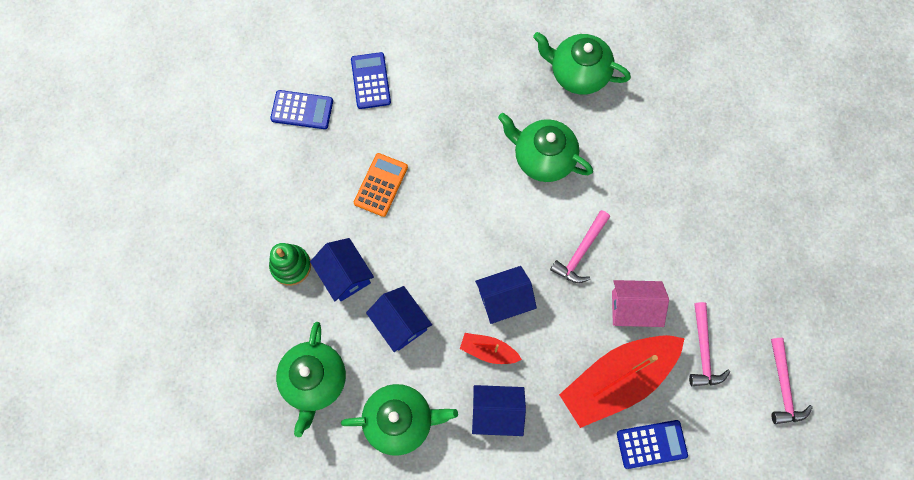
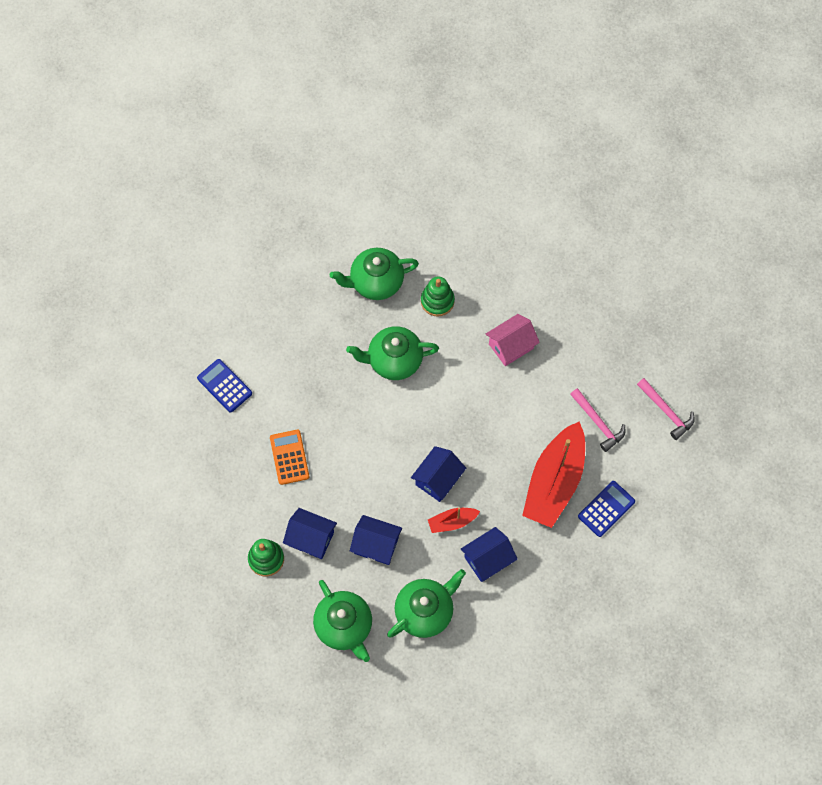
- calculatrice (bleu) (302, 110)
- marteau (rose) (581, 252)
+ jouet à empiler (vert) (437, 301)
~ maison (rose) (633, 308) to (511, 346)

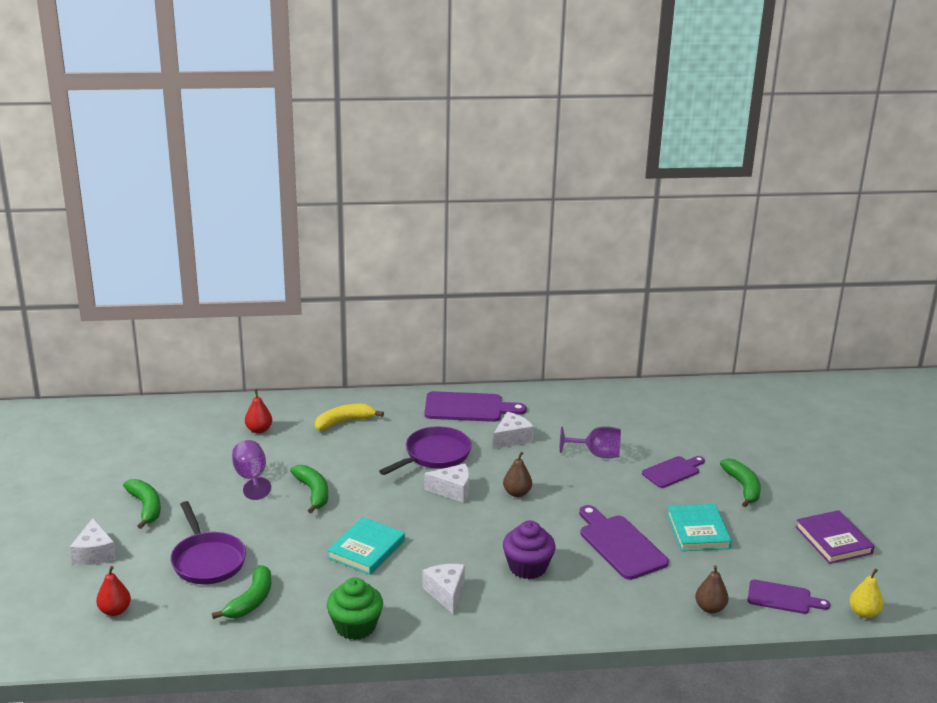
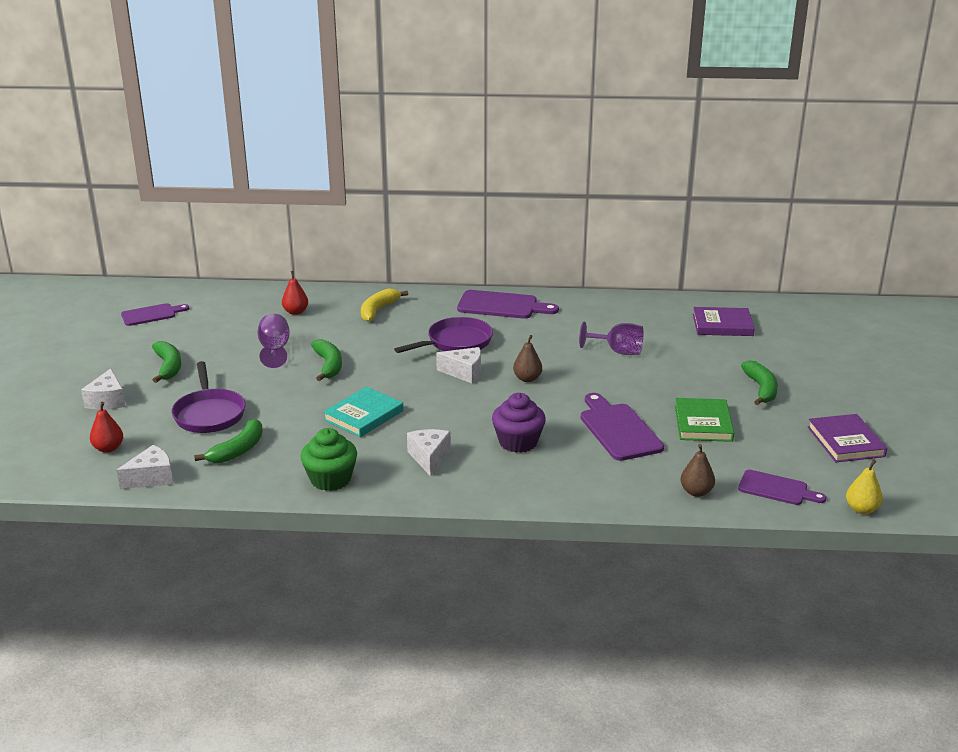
+ livre (violet) (722, 325)
~ fromage (blanc) (512, 438) to (152, 478)
~ planche à découper (violet) (673, 471) to (151, 314)
~ livre (turquoise) (698, 531) to livre (vert) (703, 423)
~ banane (jaune) (344, 422) = (378, 310) 45 degrees counterclockwise

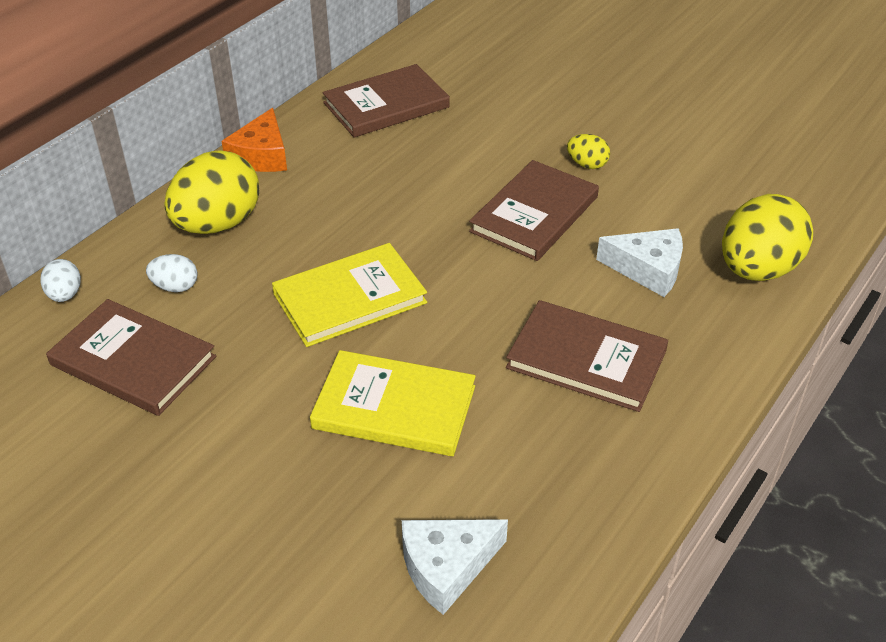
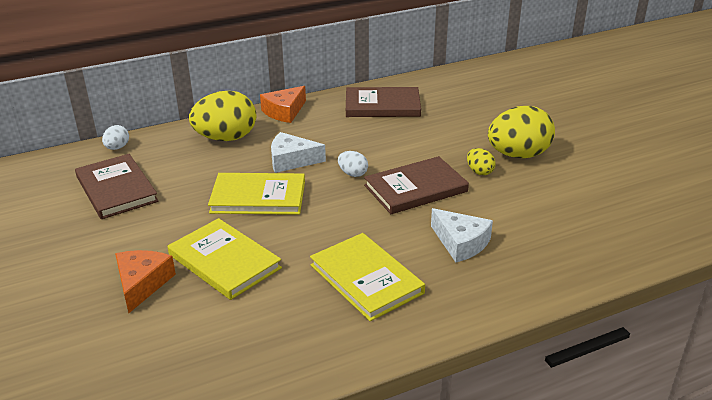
+ fromage (orange) (142, 284)
~ œuf (blanc) (175, 287) to (353, 174)
~ fromage (blanc) (446, 567) to (291, 160)
~ œuf (jaune) (757, 269) to (518, 155)
~ livre (marron) (586, 359) to livre (jaune) (366, 279)

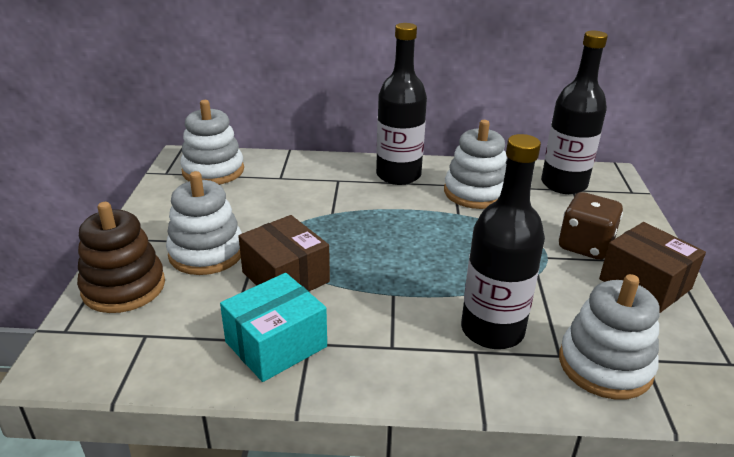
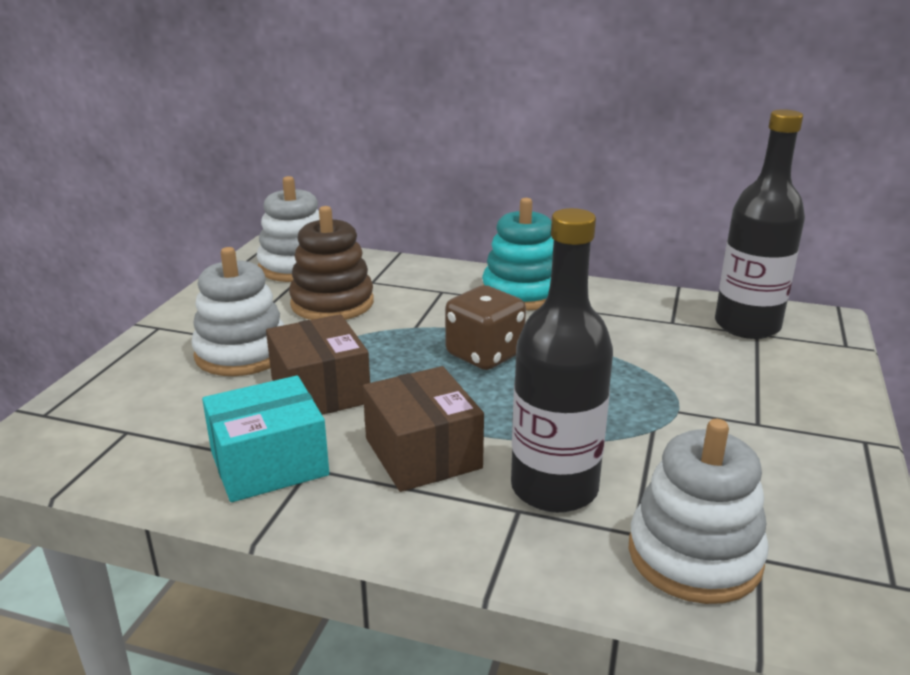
- jouet à empiler (blanc) (475, 192)
~ jouet à empiler (marron) (124, 287) to (332, 303)
~ dé (marron) (585, 246) to (484, 355)
~ boîte (marron) (645, 284) to (422, 453)
~ bouteille (noir) (398, 175) to jouet à empiler (turquoise) (522, 293)

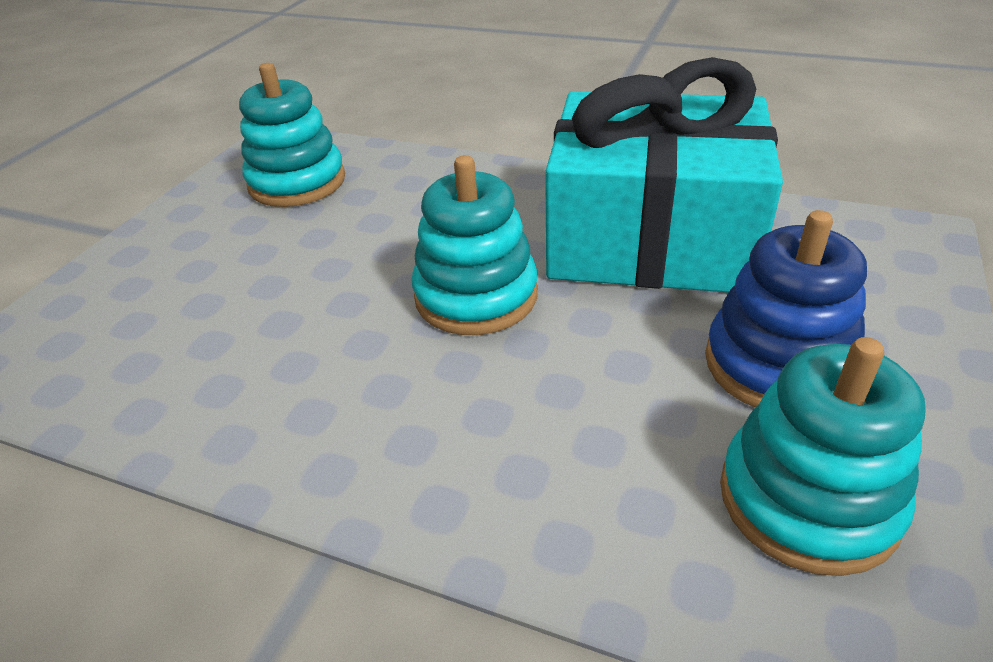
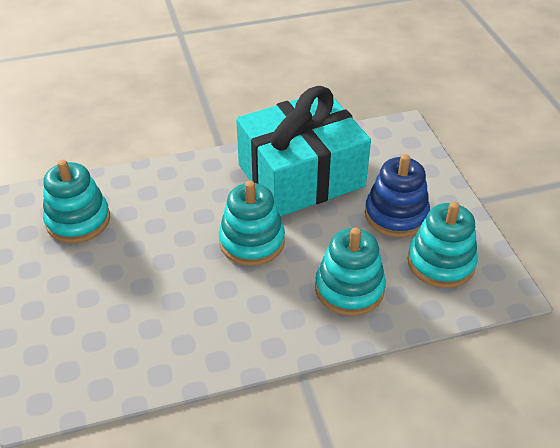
+ jouet à empiler (turquoise) (349, 288)

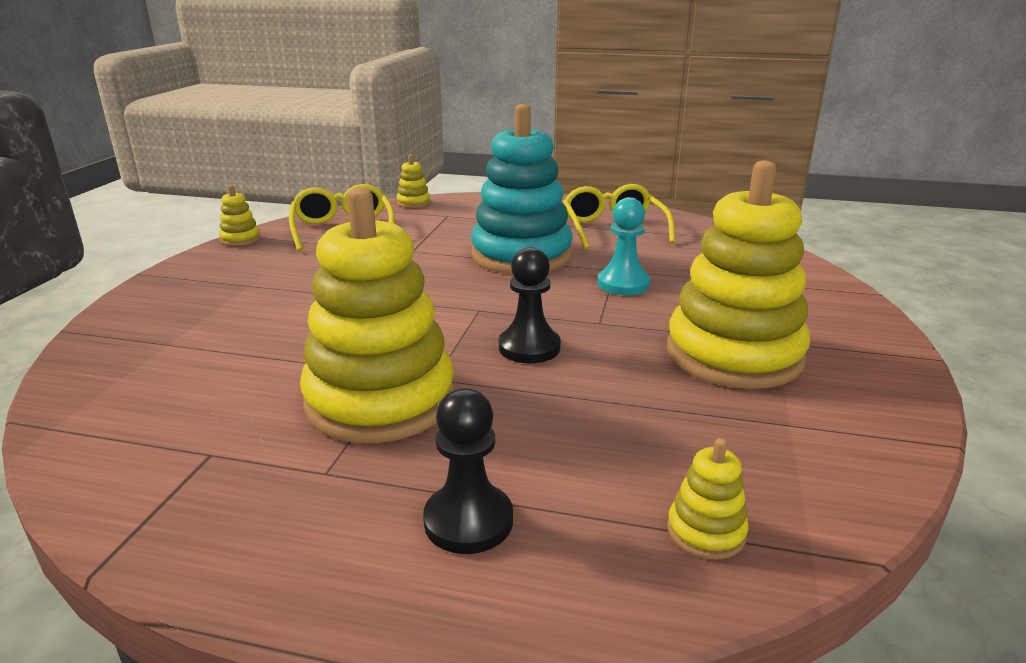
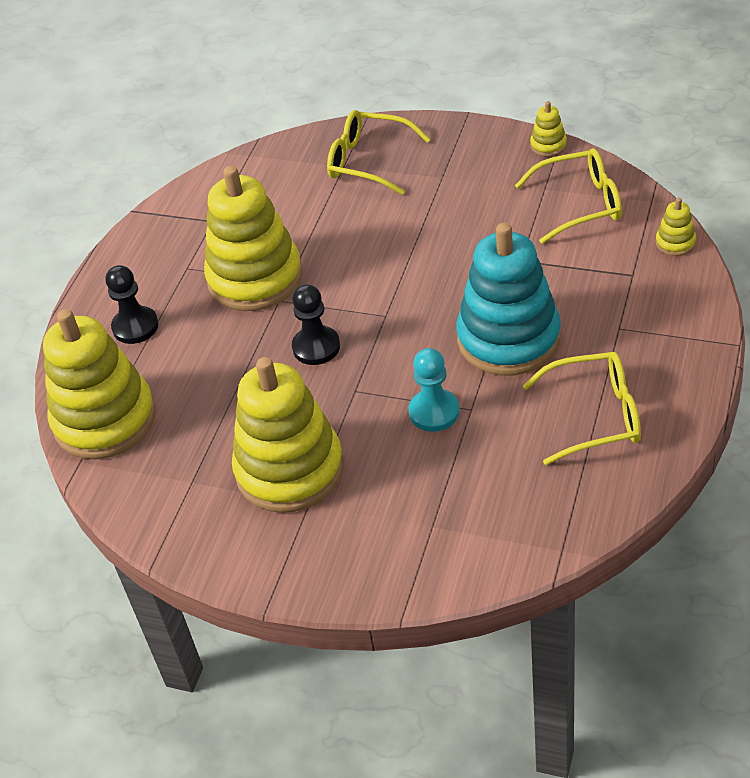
+ lunettes (jaune) (369, 161)
~ jouet à empiler (jaune) (706, 531) = (105, 420) x2.49

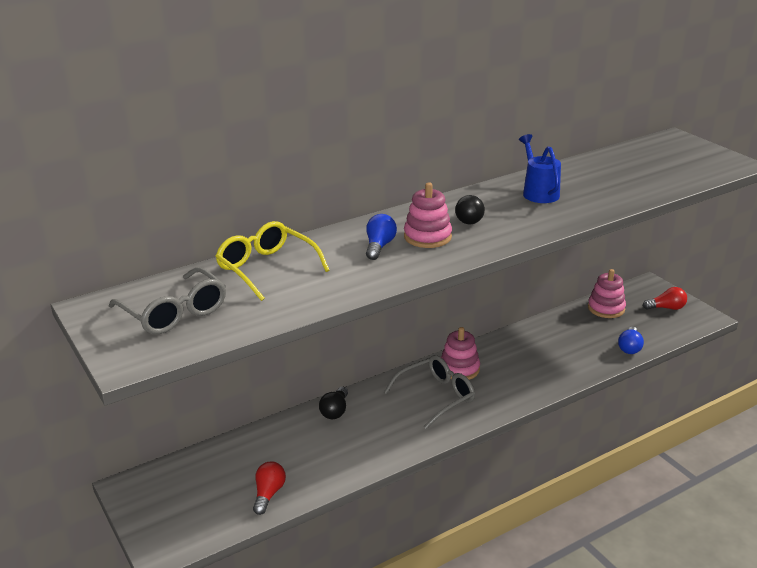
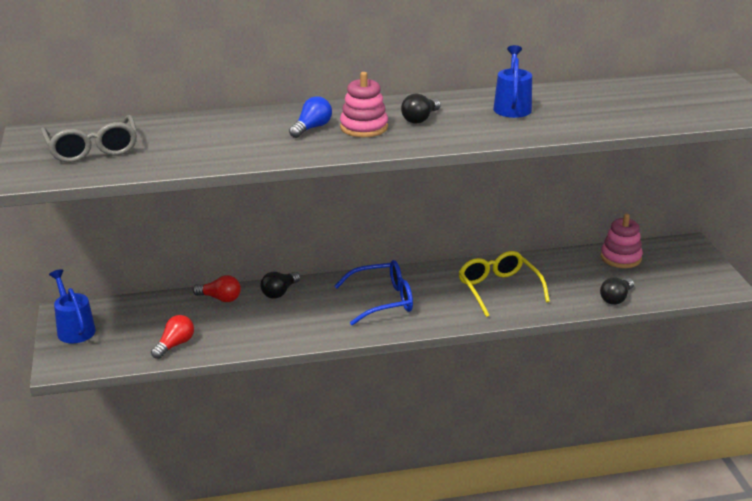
- jouet à empiler (rose) (459, 369)
+ arrosoir (bleu) (74, 328)
~ lunettes (jaune) (266, 268) to (498, 289)
~ ampoule (rouge) (666, 308) to (220, 298)
~ lunettes (gris) (436, 396) to lunettes (bleu) (383, 300)
~ ampoule (bleu) (629, 347) to ampoule (noir) (616, 298)

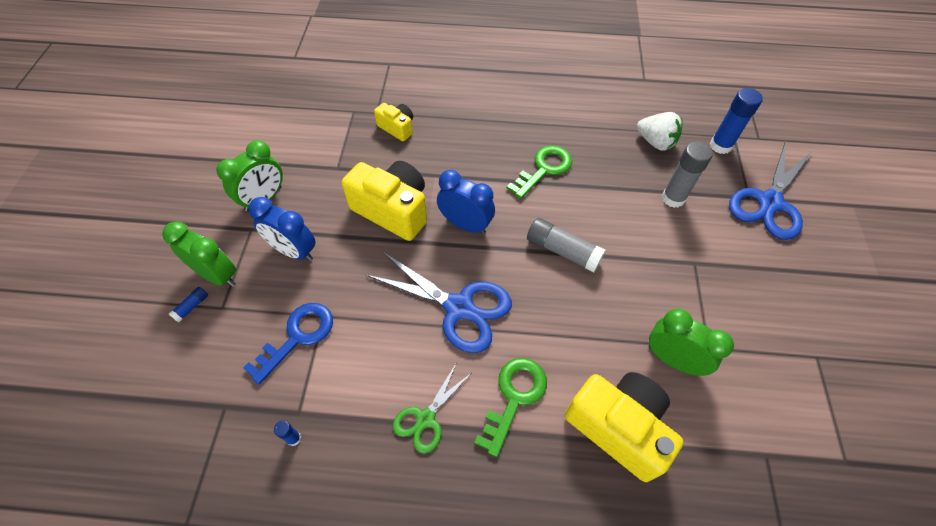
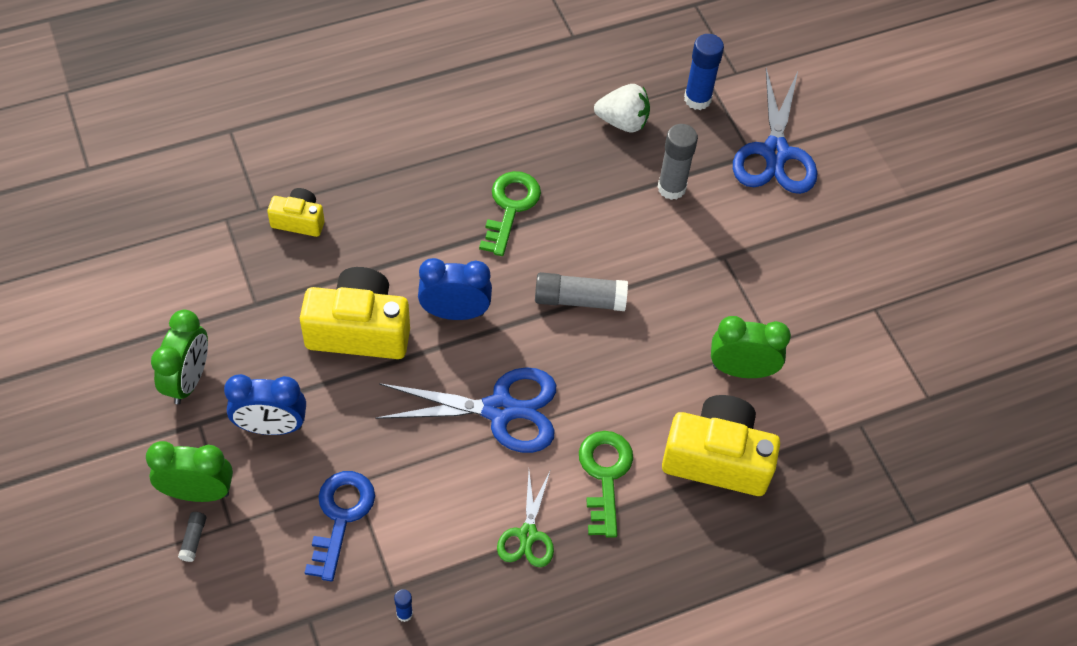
~ bâton de colle (bleu) (191, 307) to bâton de colle (gris) (193, 539)

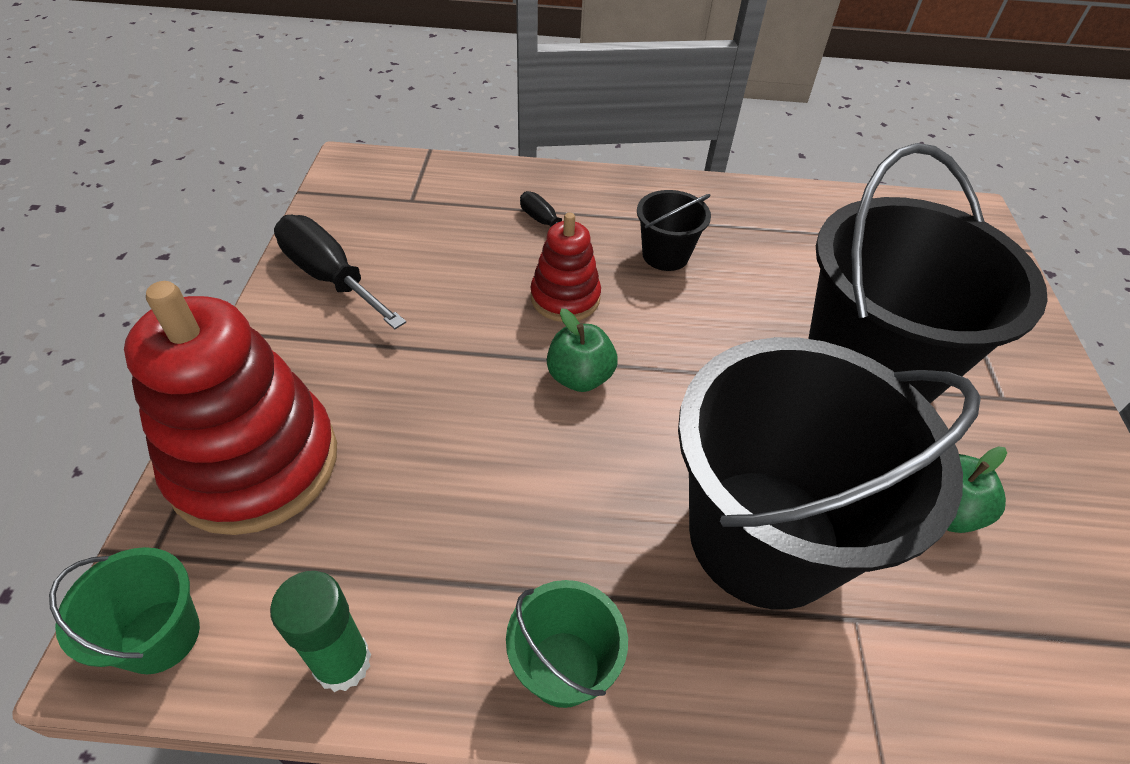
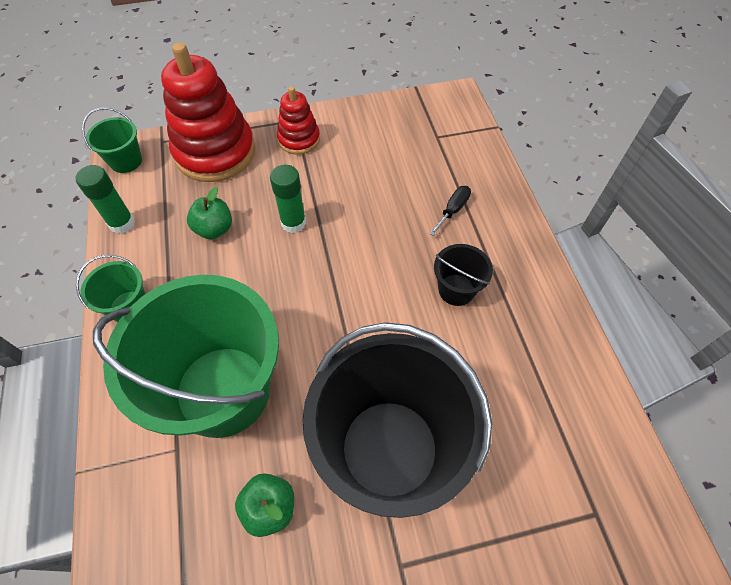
- tournevis (noir) (330, 277)
+ bâton de colle (vert) (293, 223)
~ jouet à empiler (rouge) (565, 298) to (299, 139)
~ pomme (vert) (580, 377) to (214, 229)
~ seau (noir) (764, 536) to seau (vert) (223, 390)

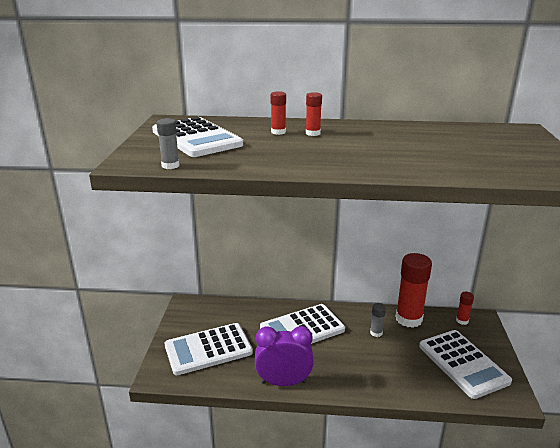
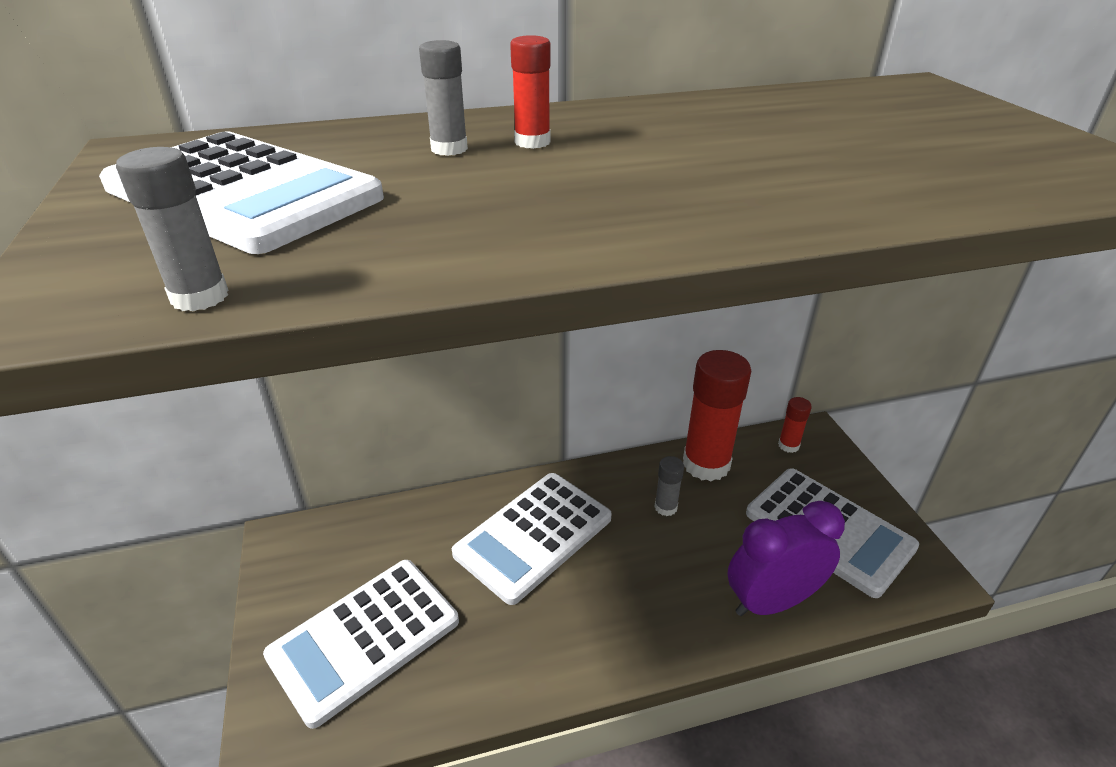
~ réveil (violet) (283, 382) to (771, 601)
~ bâton de colle (rouge) (278, 132) to bâton de colle (gris) (449, 149)

